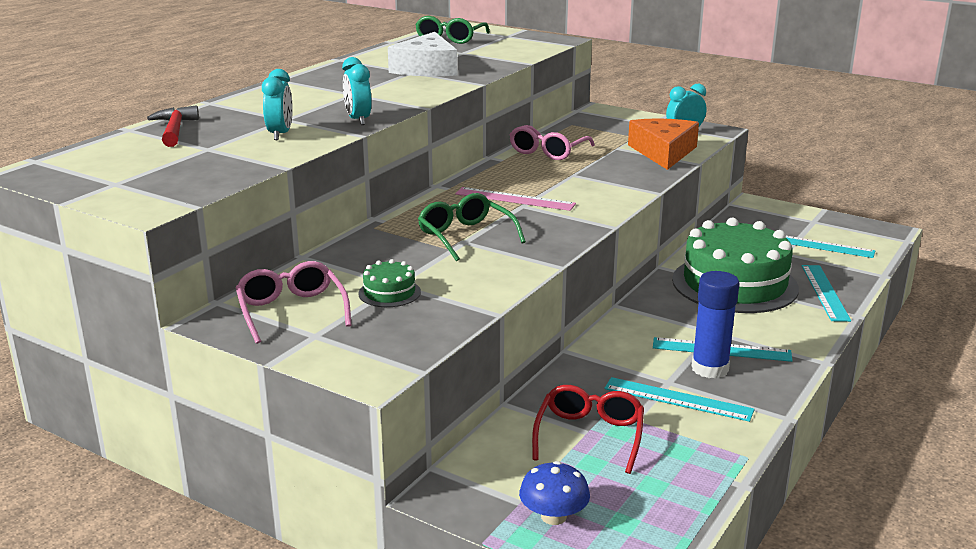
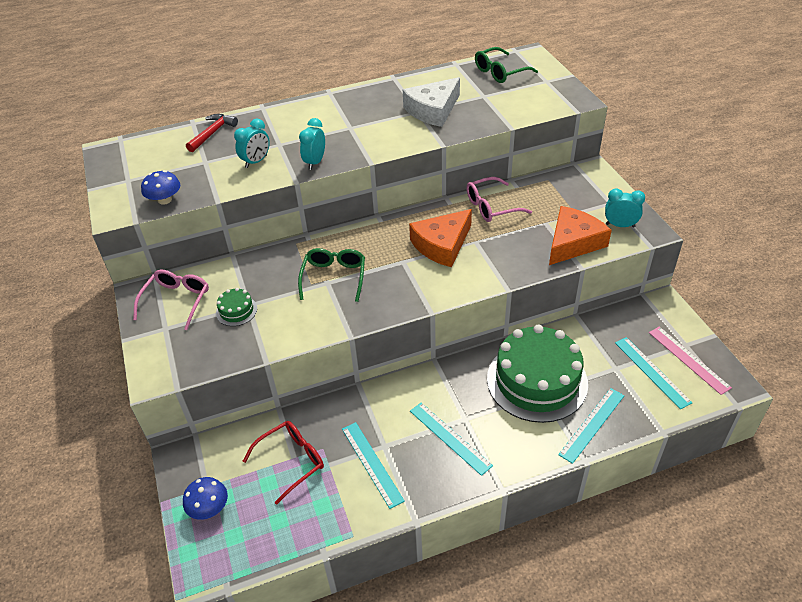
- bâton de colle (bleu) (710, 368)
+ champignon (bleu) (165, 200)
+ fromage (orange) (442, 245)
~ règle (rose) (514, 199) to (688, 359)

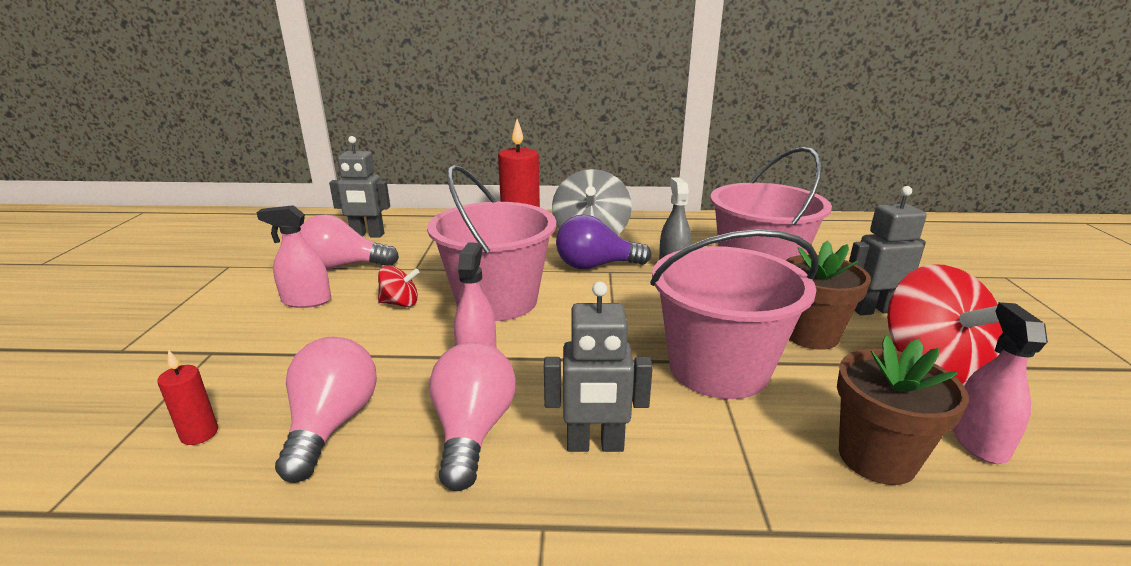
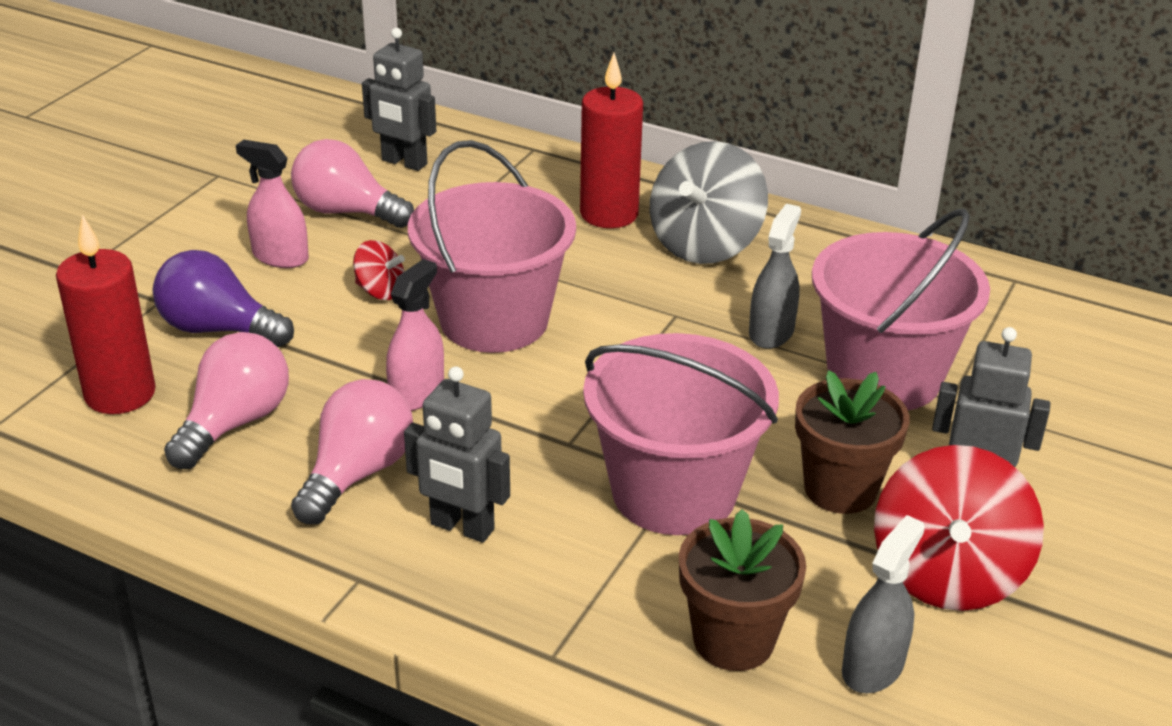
~ ampoule (violet) (595, 266) to (218, 329)
~ vaporisateur (rose) (978, 441) to vaporisateur (gris) (873, 667)
~ bougie (rouge) (199, 434) = (120, 394) x2.05

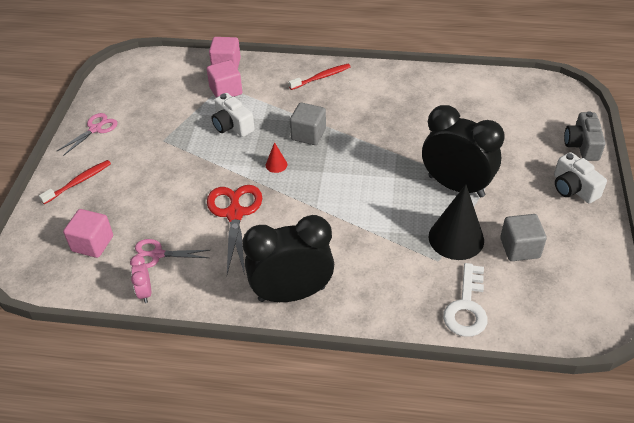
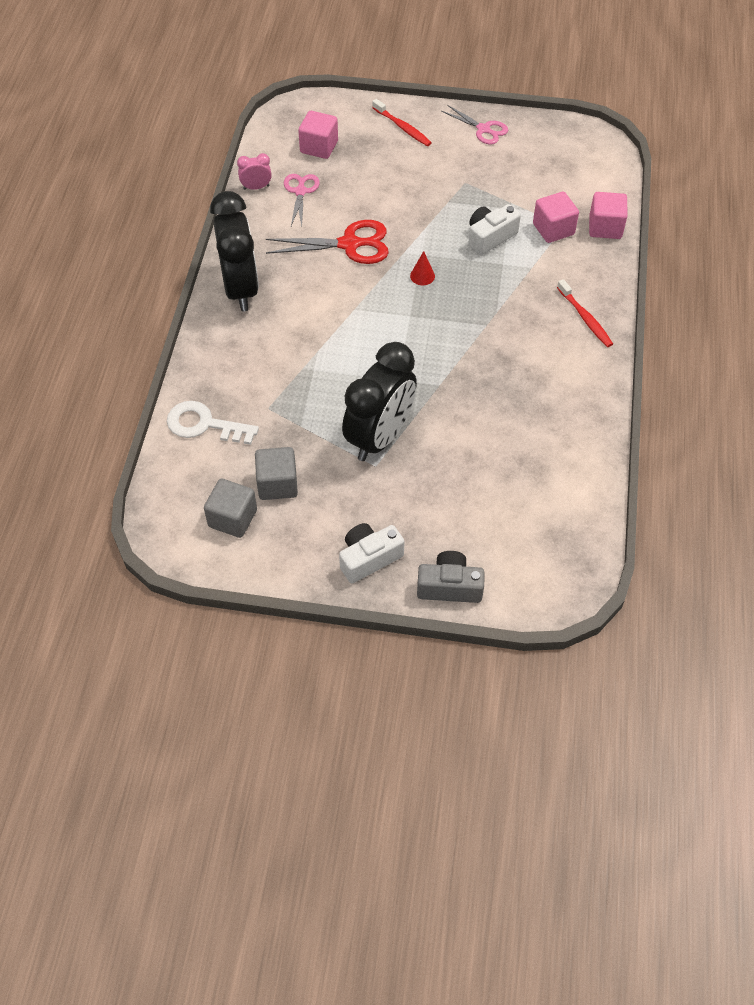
- cône (noir) (456, 238)
~ cube (gris) (308, 134) to (232, 518)

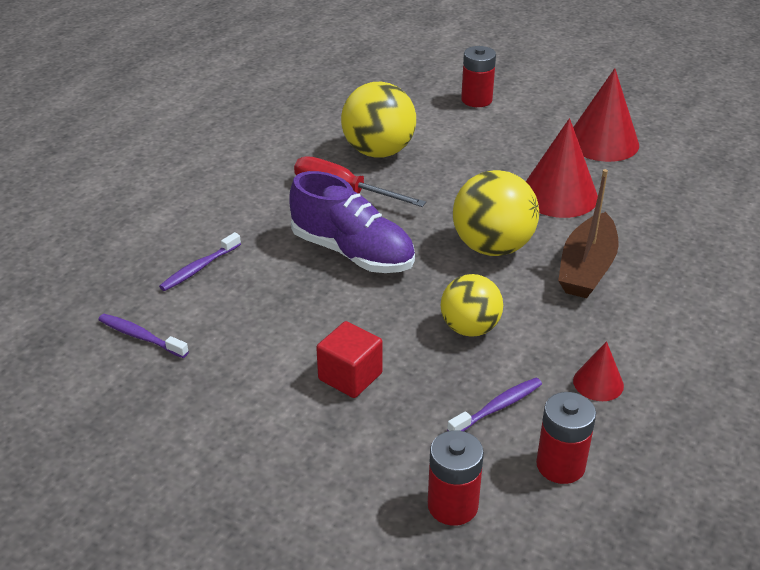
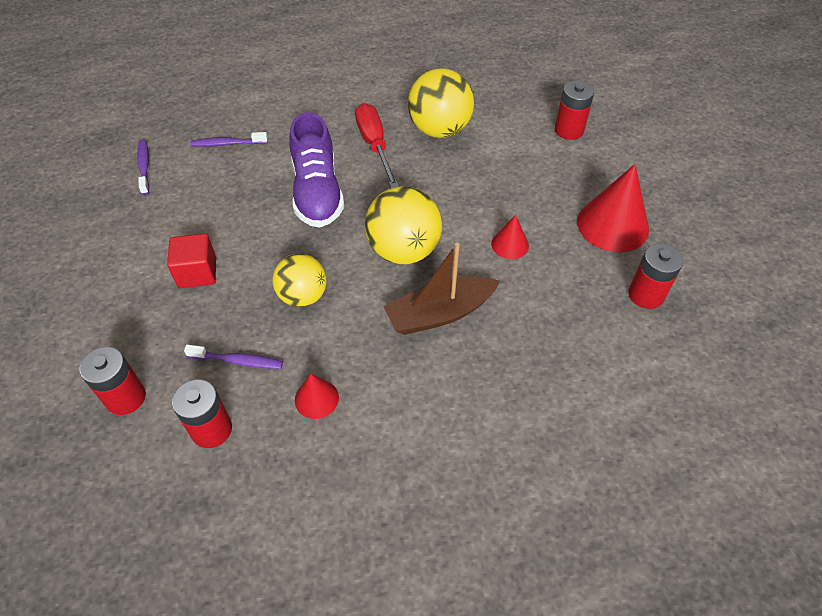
+ pile (rouge) (646, 295)
~ cône (rouge) (559, 195) = (510, 244) x0.52

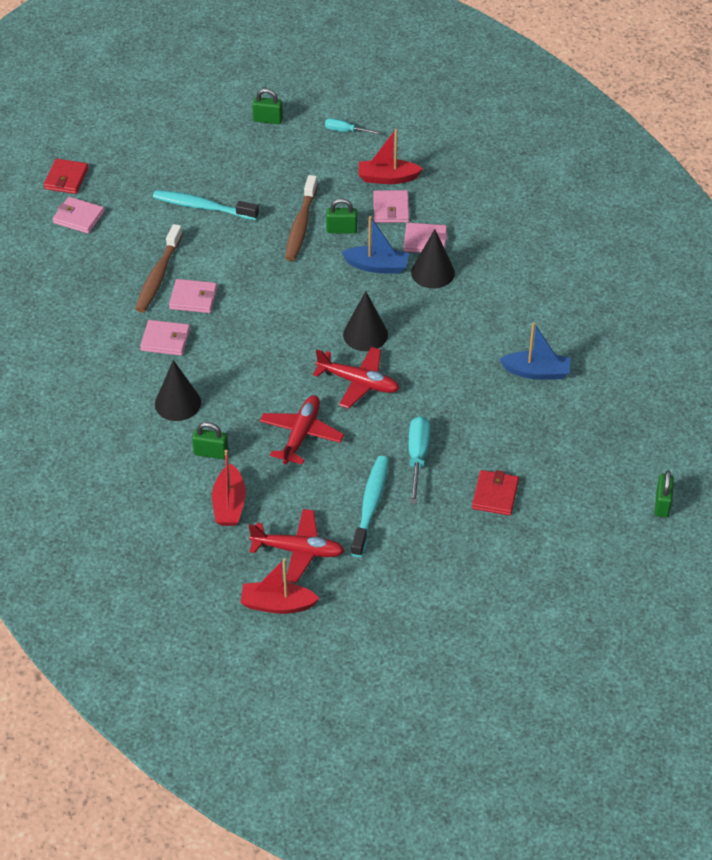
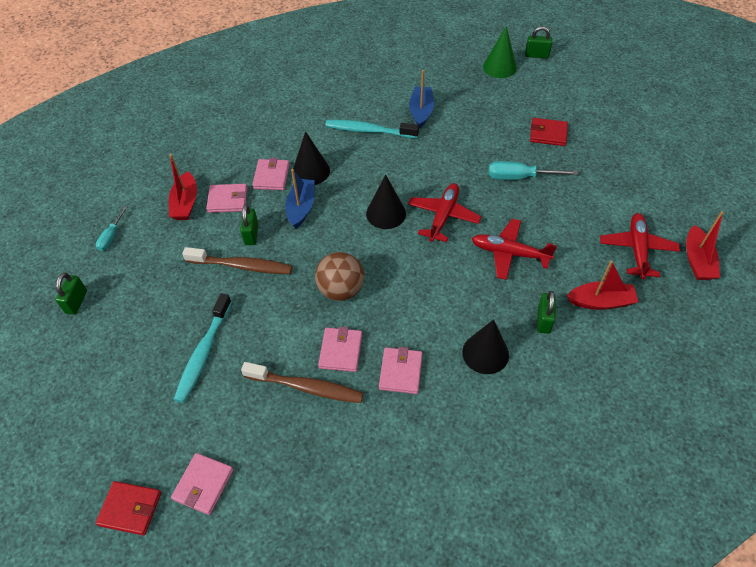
+ balle (marron) (341, 290)
+ cône (vert) (499, 67)
~ brosse à dents (turquoise) (370, 505) to (369, 131)

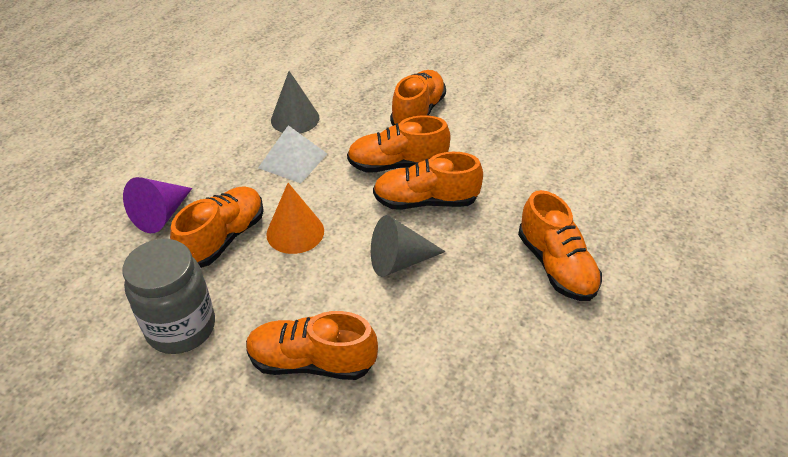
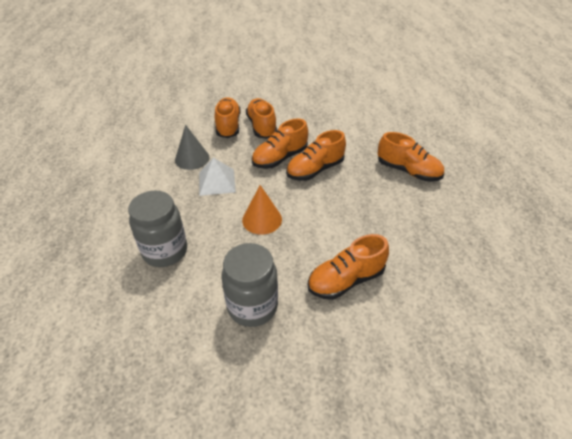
- cône (gris) (399, 261)
~ chaussure (orange) (224, 238) to (228, 126)
~ cône (violet) (161, 215) to bocal (gris) (165, 251)

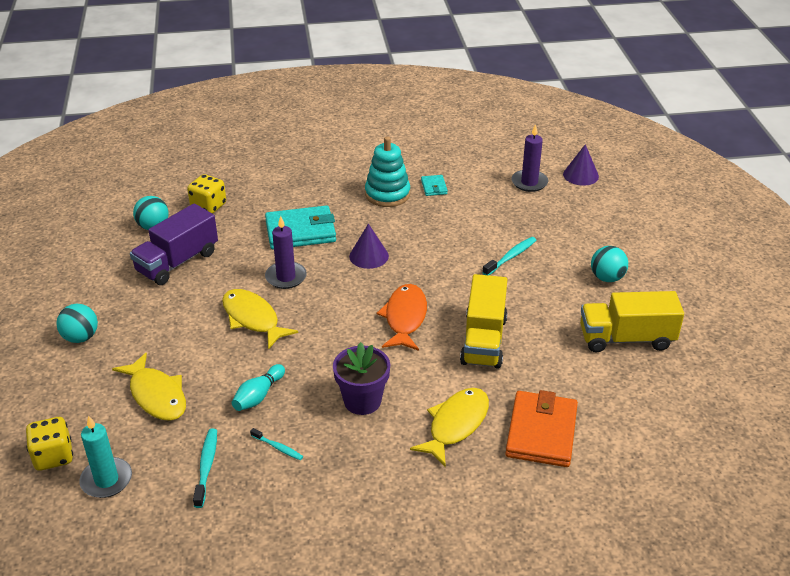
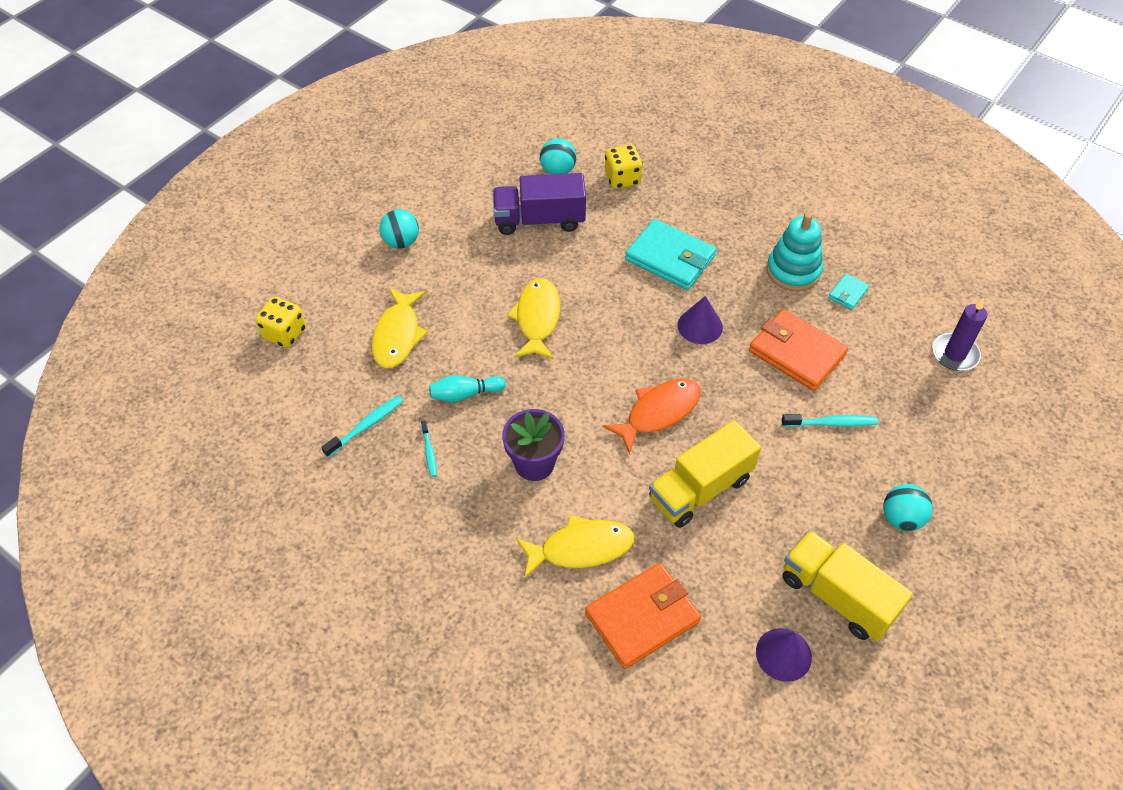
- bougie (turquoise) (106, 480)
- bougie (violet) (286, 277)
+ portefeuille (orange) (796, 353)
~ cône (violet) (580, 175) to (783, 654)

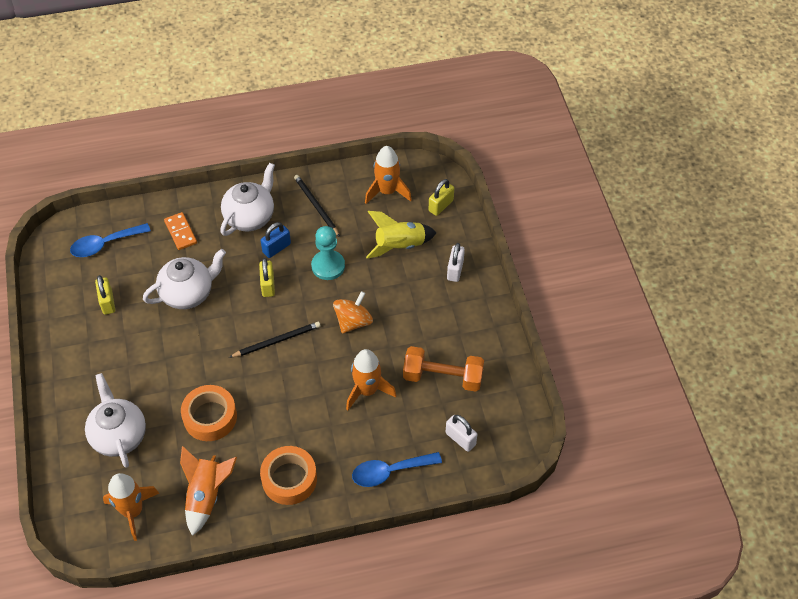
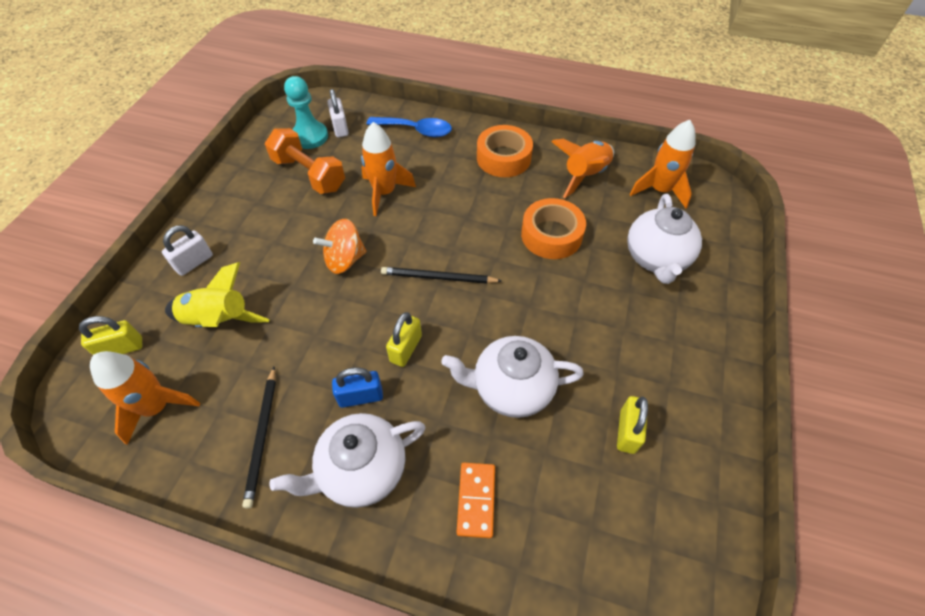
- cuillère (bleu) (105, 244)
~ pion (turquoise) (328, 266) to (310, 136)

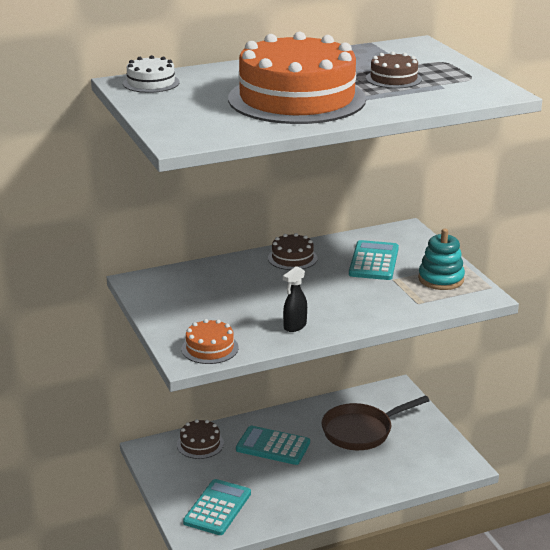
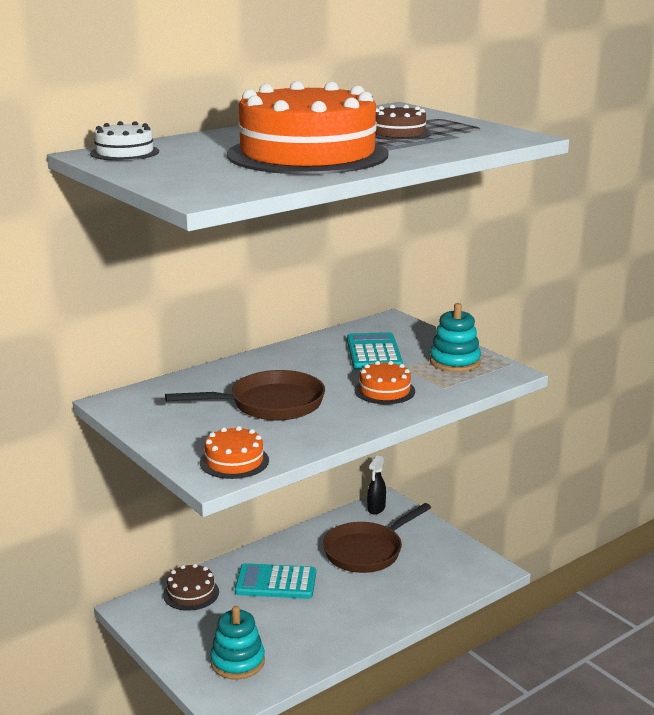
- gâteau (marron) (292, 258)
+ poêle (marron) (270, 404)
+ gâteau (orange) (384, 391)
~ vaporisateur (noir) (294, 326) to (376, 509)
~ calculatrice (turquoise) (217, 508) to jouet à empiler (turquoise) (237, 662)

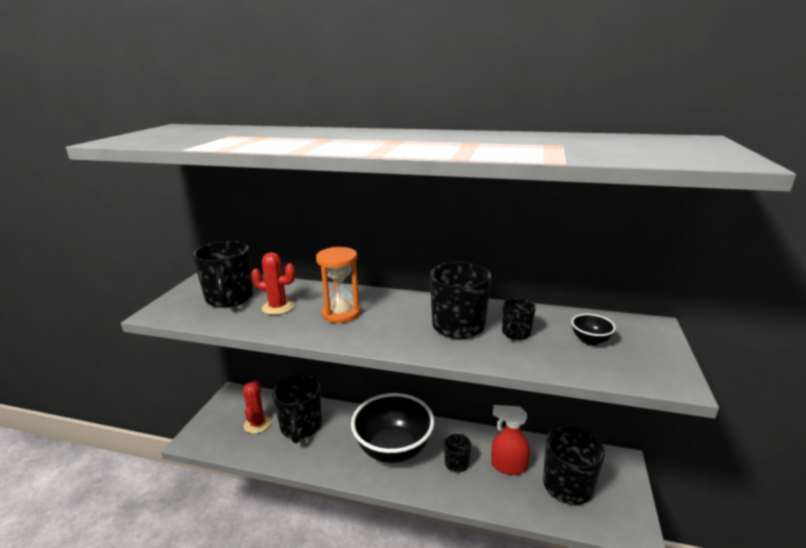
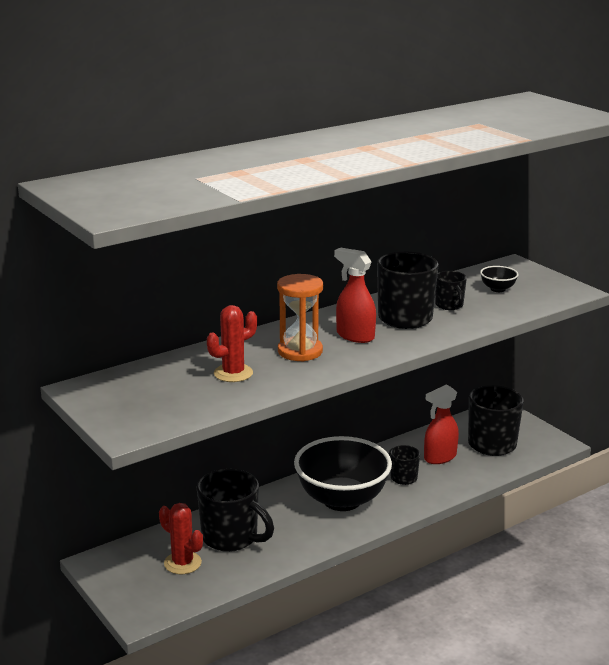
- tasse (noir) (229, 298)
+ vaporisateur (rouge) (355, 336)

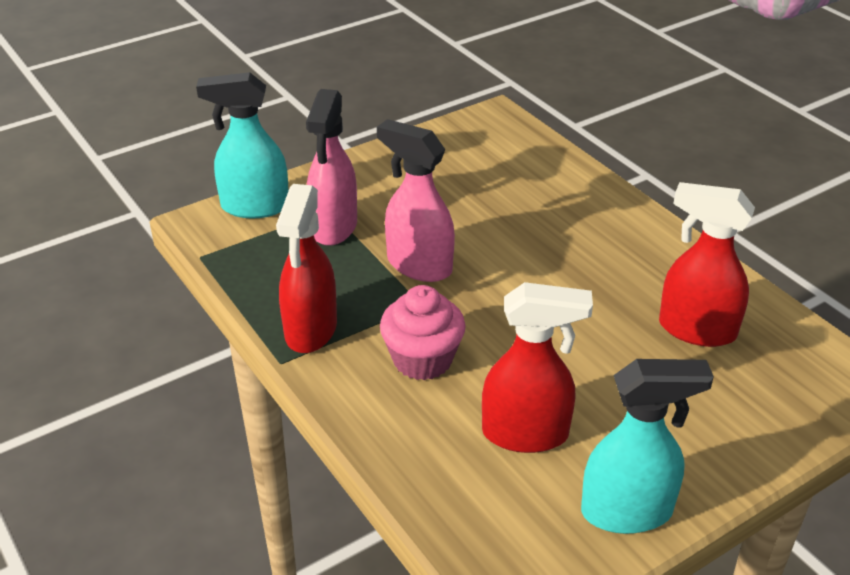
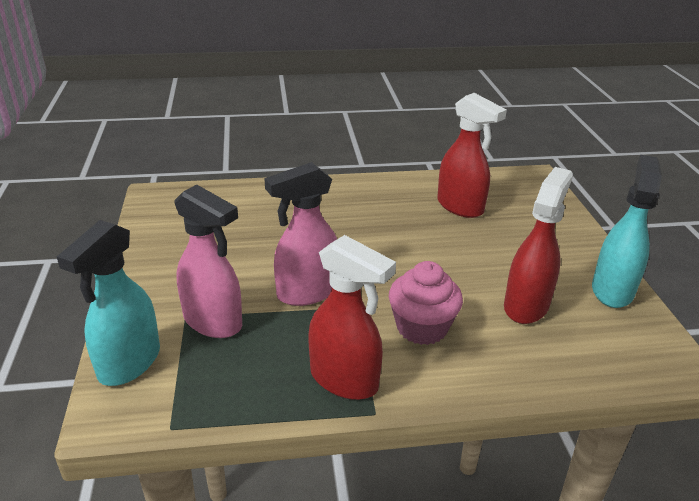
~ vaporisateur (rouge) (696, 329) = (460, 207) 90 degrees counterclockwise

